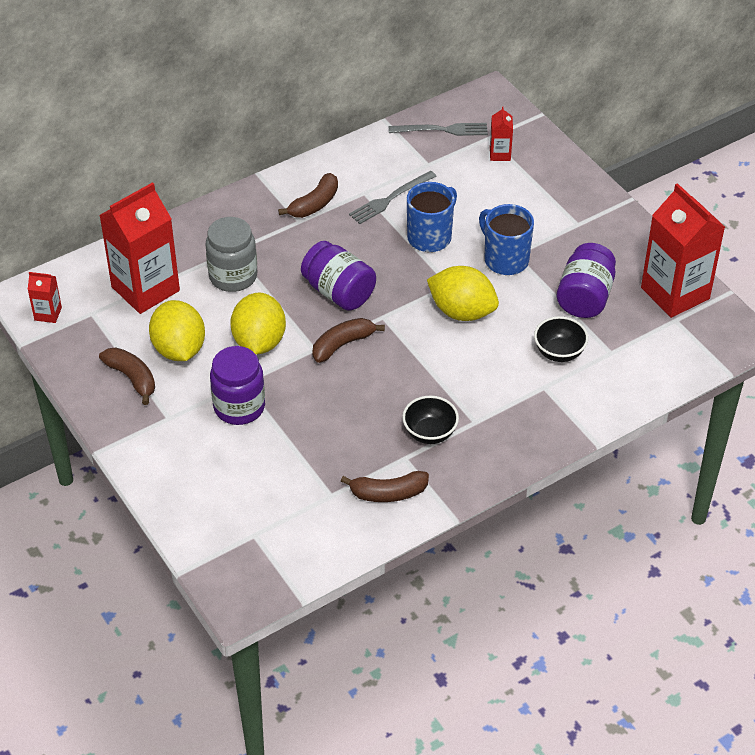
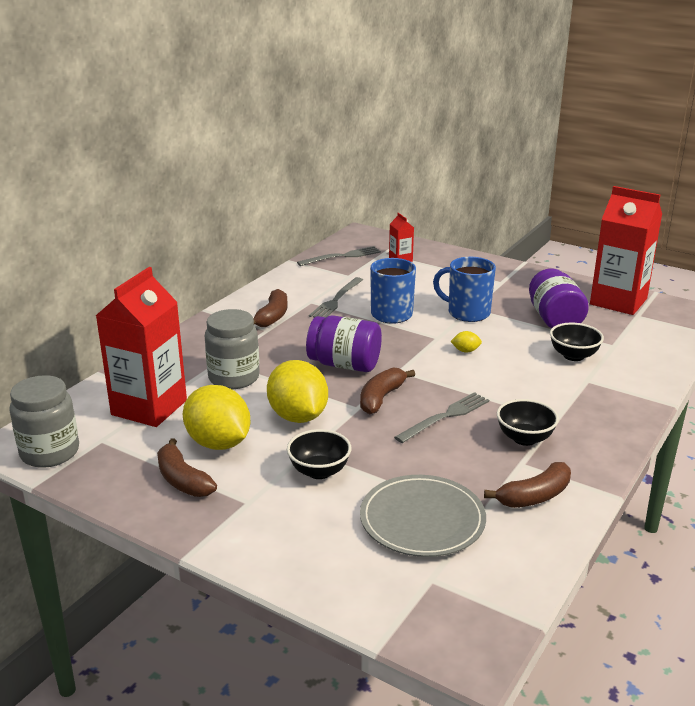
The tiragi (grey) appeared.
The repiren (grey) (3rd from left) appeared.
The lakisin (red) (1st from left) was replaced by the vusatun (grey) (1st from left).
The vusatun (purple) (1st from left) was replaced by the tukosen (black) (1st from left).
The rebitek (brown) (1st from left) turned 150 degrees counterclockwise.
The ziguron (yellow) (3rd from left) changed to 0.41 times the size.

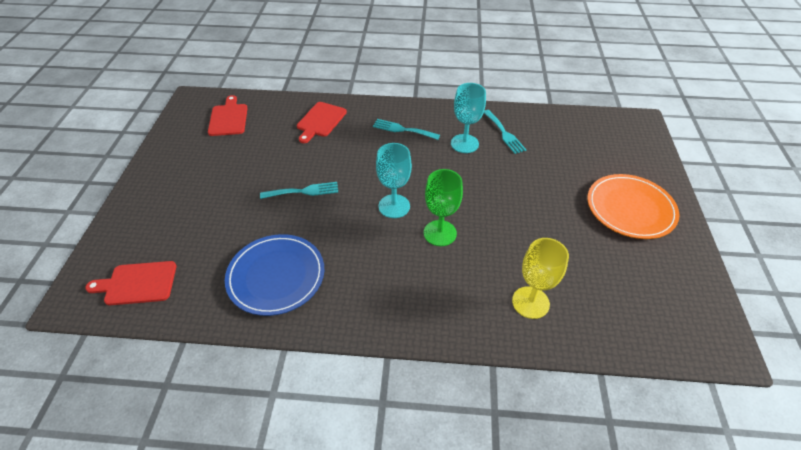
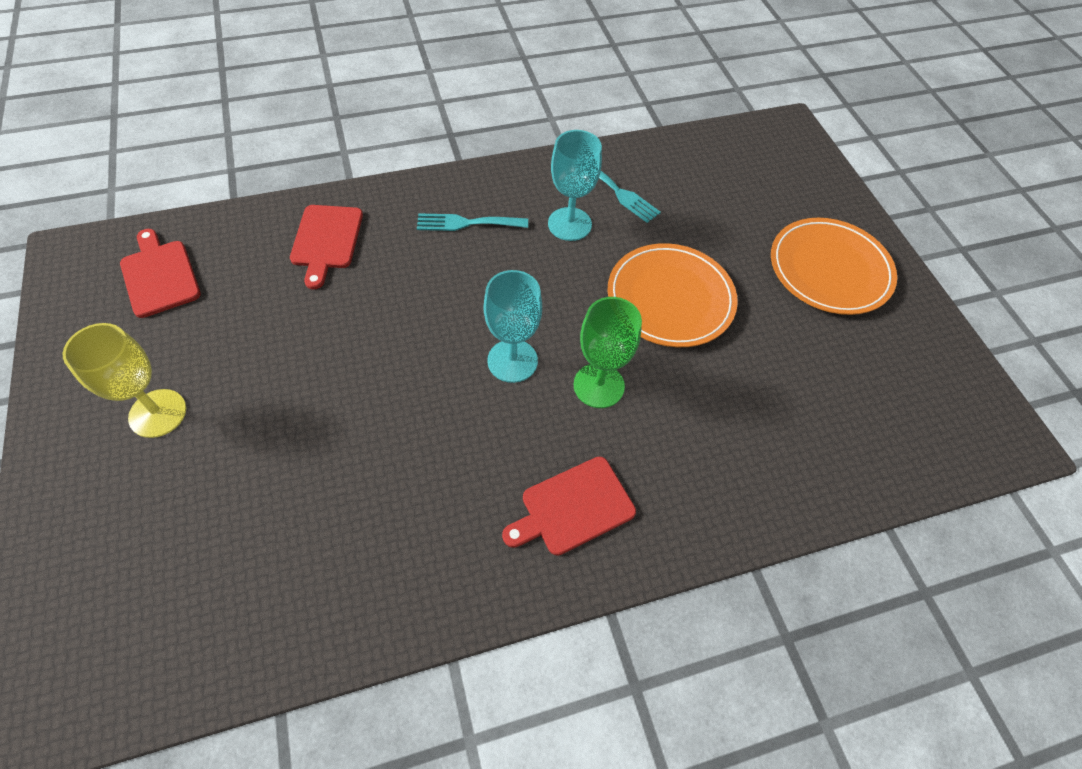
The tiragi (blue) disappeared.
The repiren (turquoise) (1st from left) disappeared.
The tiragi (orange) (1st from left) appeared.
The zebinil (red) (1st from left in the first image) moved.
The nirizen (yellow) moved.

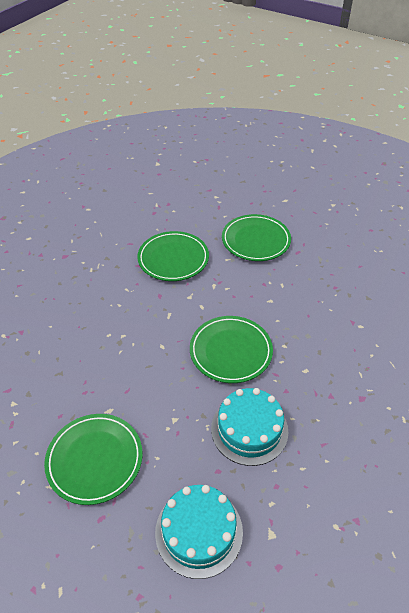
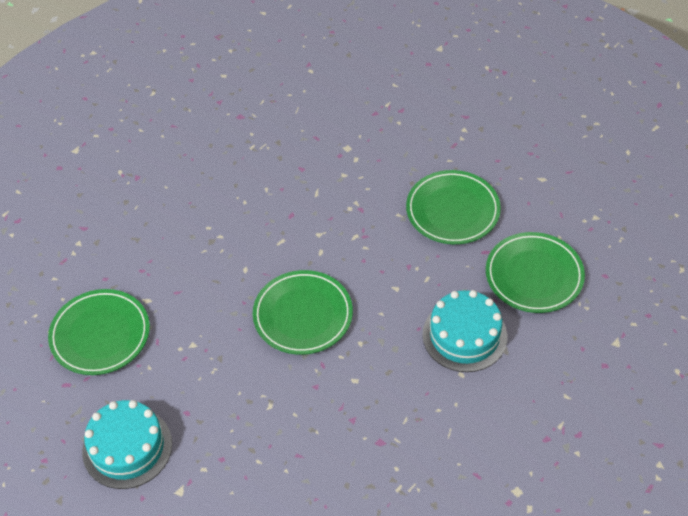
The tiragi (green) (2nd from left in the first image) moved.
The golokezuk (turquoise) (2nd from left) moved.

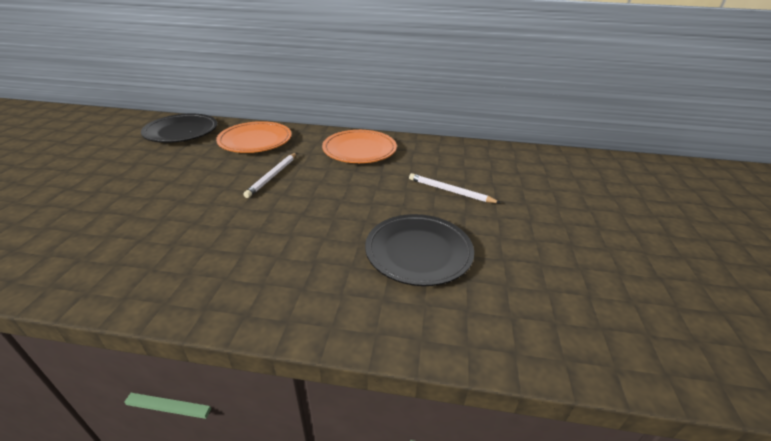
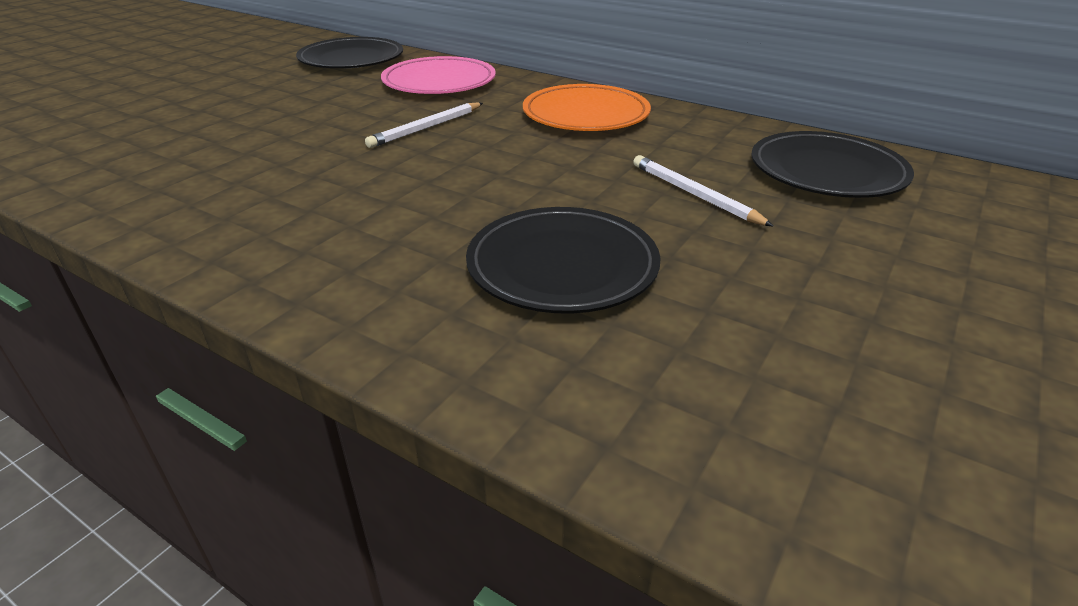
The tiragi (black) (3rd from left) appeared.
The tiragi (orange) (1st from left) became the tiragi (pink).

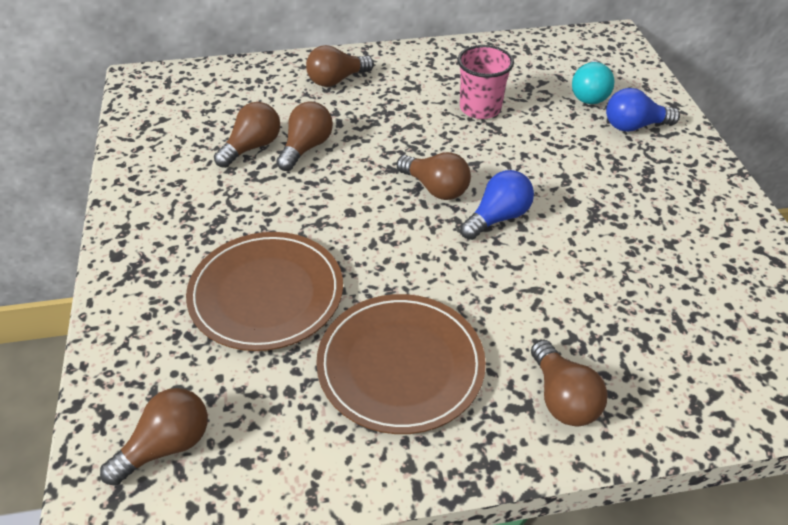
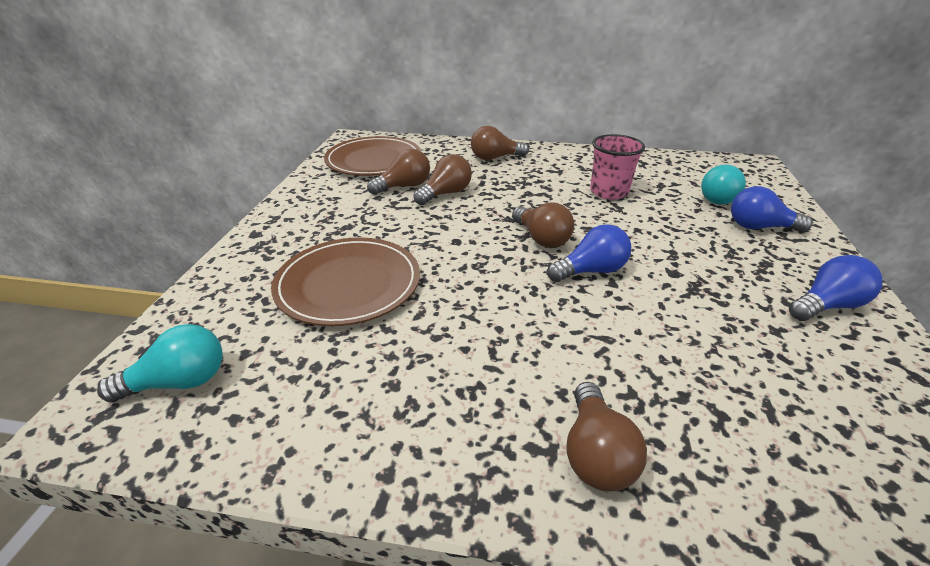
The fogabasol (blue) (3rd from left) appeared.
The tiragi (brown) (2nd from left) moved.
The fogabasol (brown) (1st from left) became the fogabasol (turquoise) (1st from left).

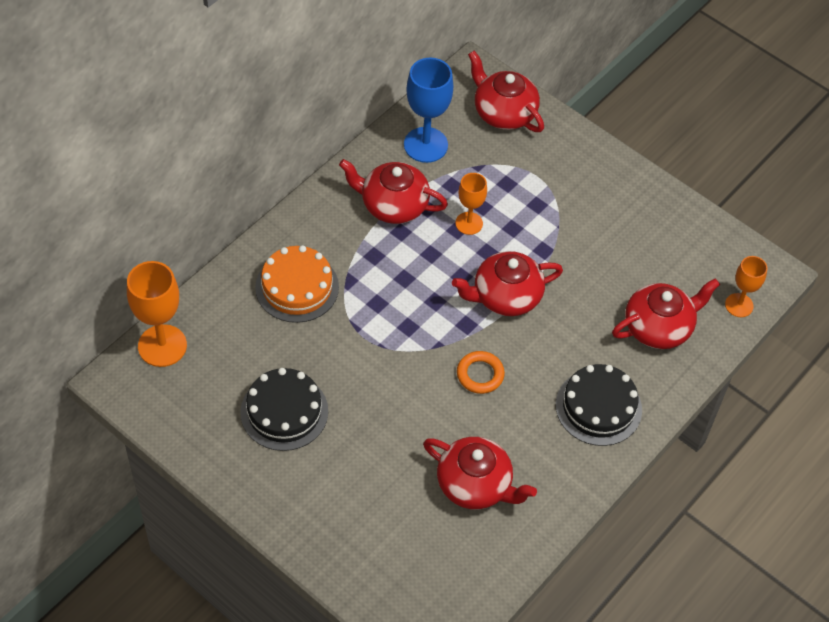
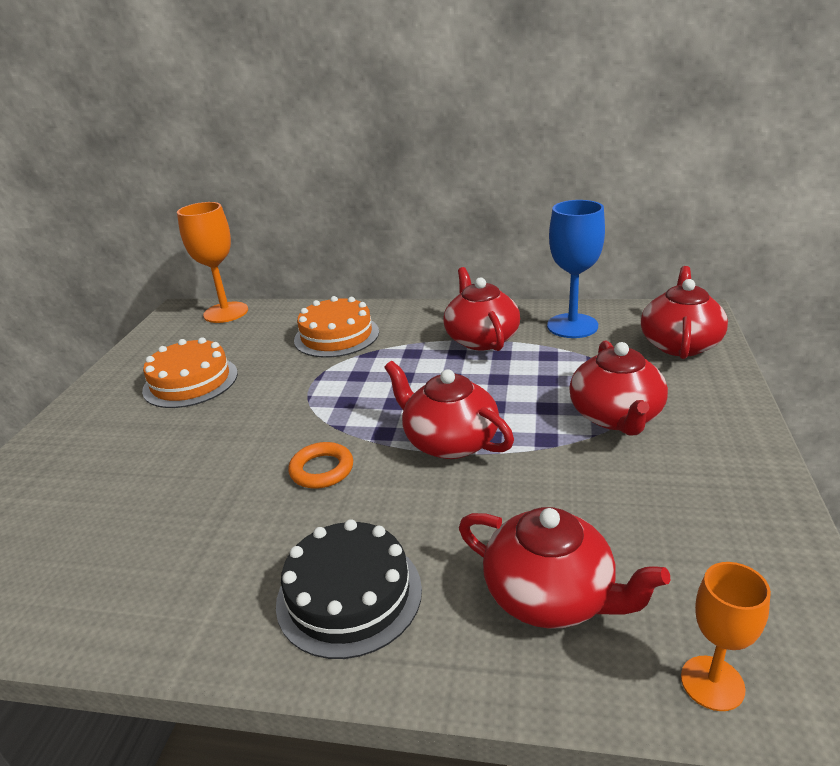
The nirizen (orange) (2nd from left) disappeared.
The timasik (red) (2nd from left in the first image) moved.
The golokezuk (black) (1st from left) became the golokezuk (orange) (1st from left).

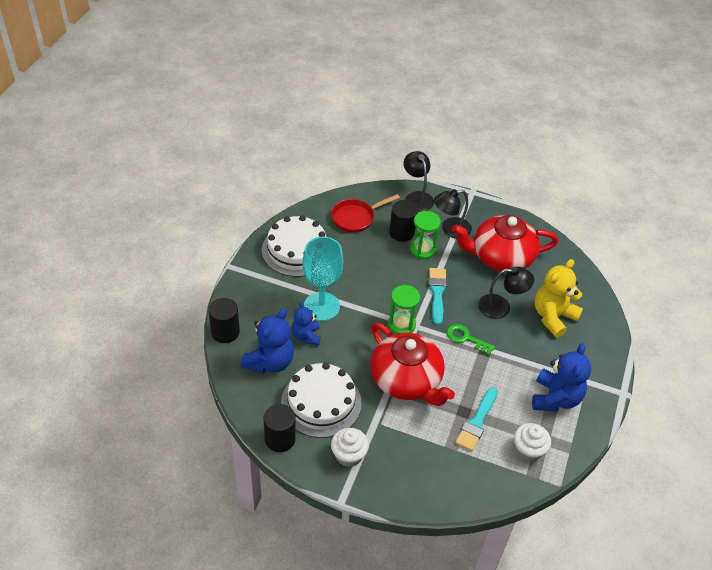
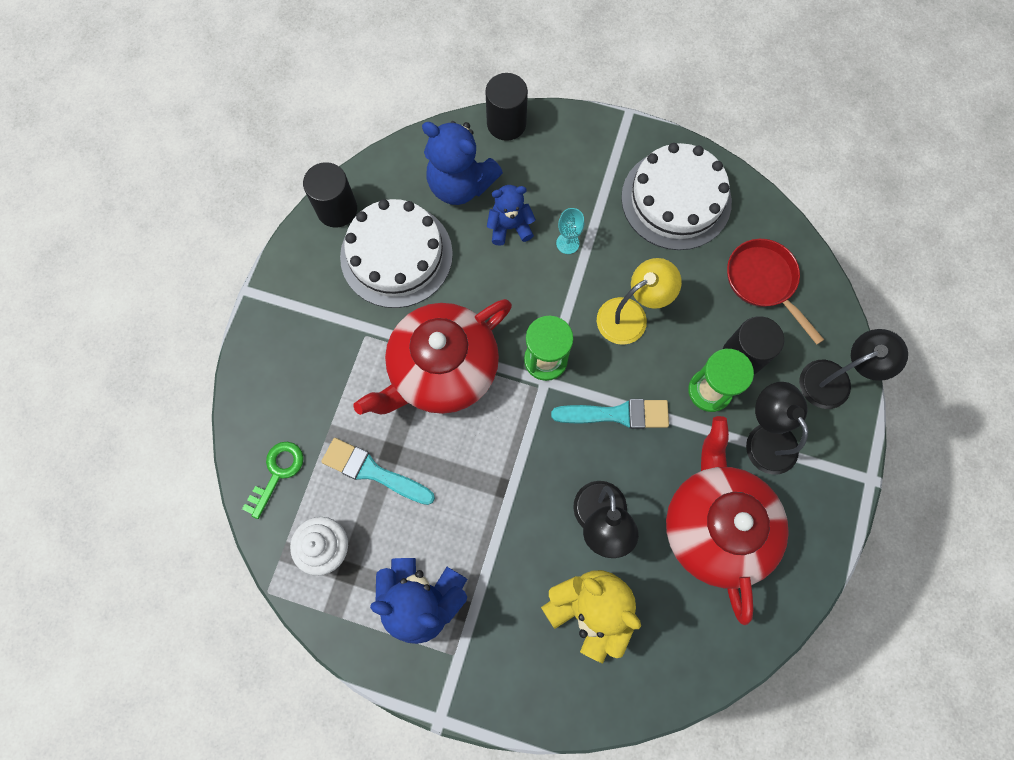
The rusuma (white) (1st from left) disappeared.
The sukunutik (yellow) appeared.
The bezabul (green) moved.
The nirizen (turquoise) changed to 0.42 times the size.

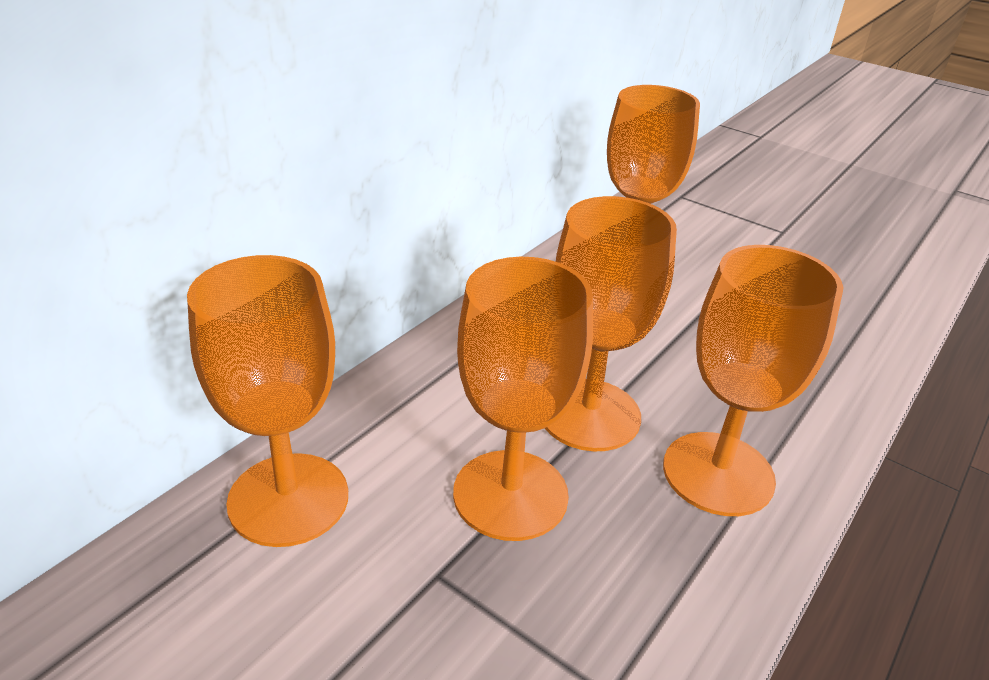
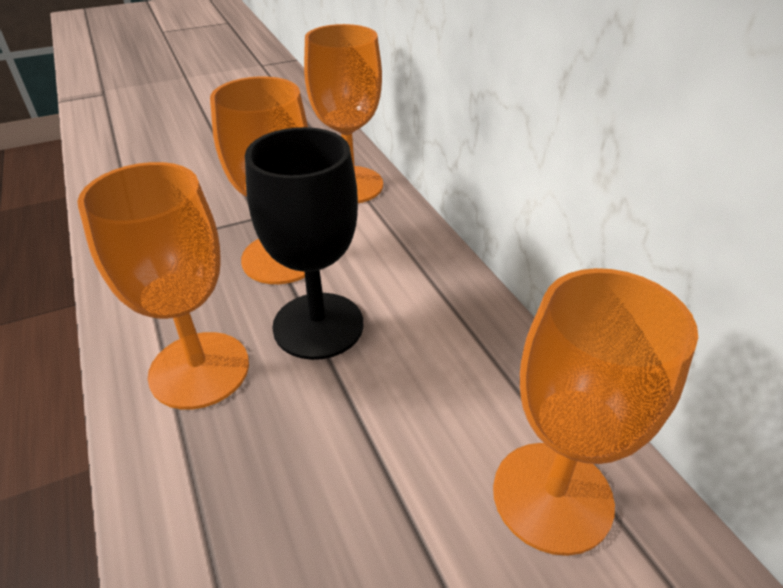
The nirizen (orange) (3rd from left) became the nirizen (black).

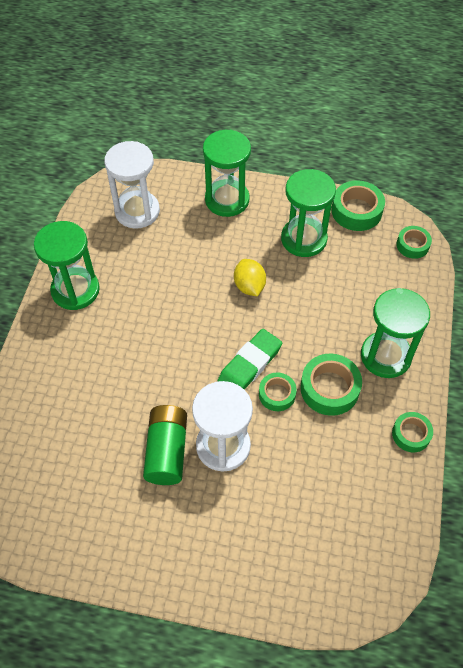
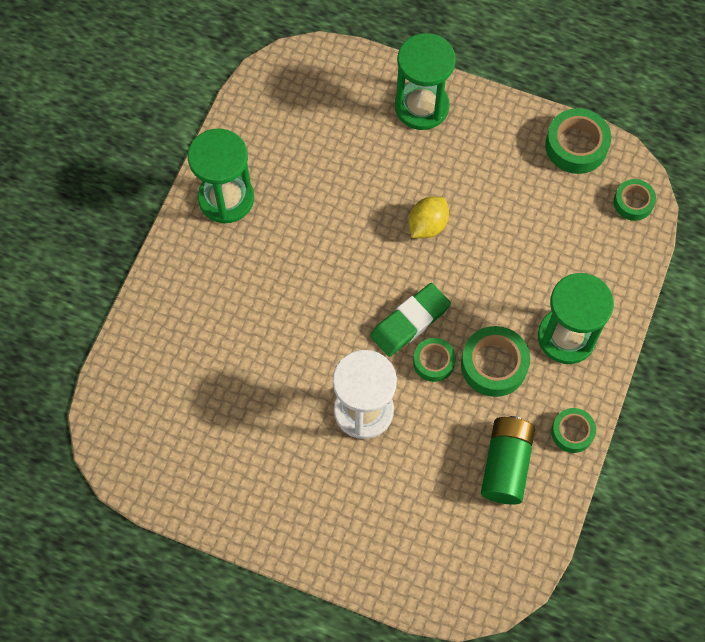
The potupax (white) (1st from left) disappeared.
The potupax (green) (3rd from left) disappeared.
The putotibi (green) moved.
The ziguron (yellow) turned 45 degrees clockwise.

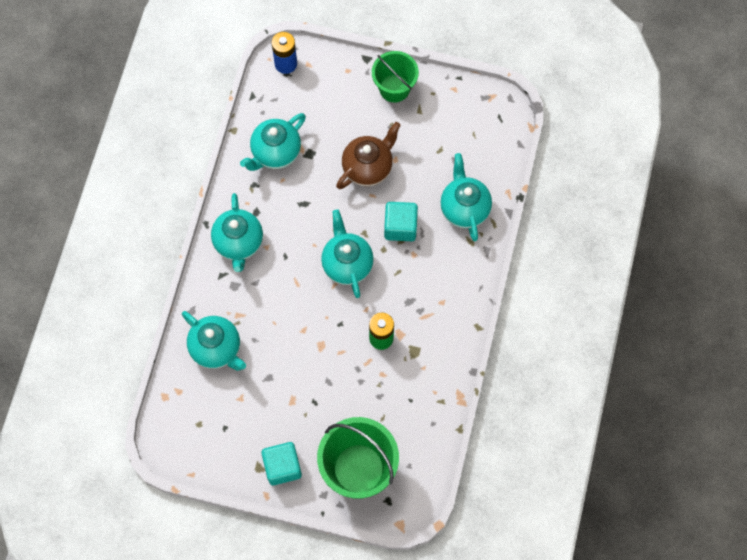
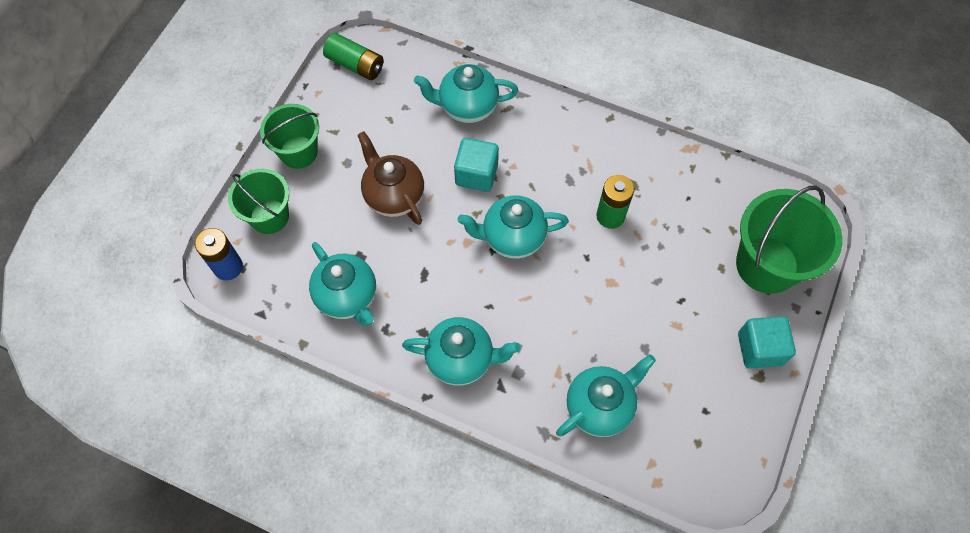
The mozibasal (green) (1st from left) appeared.
The putotibi (green) (1st from left) appeared.

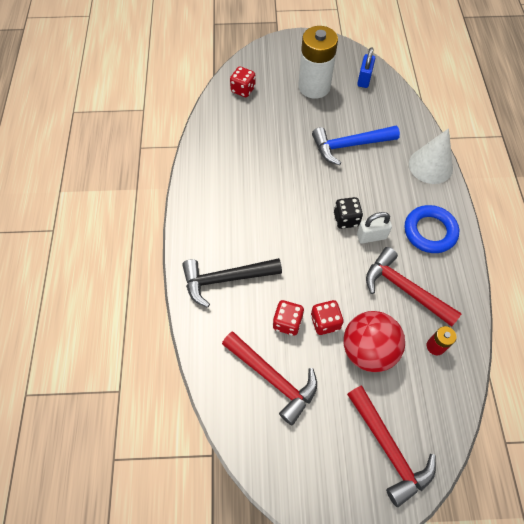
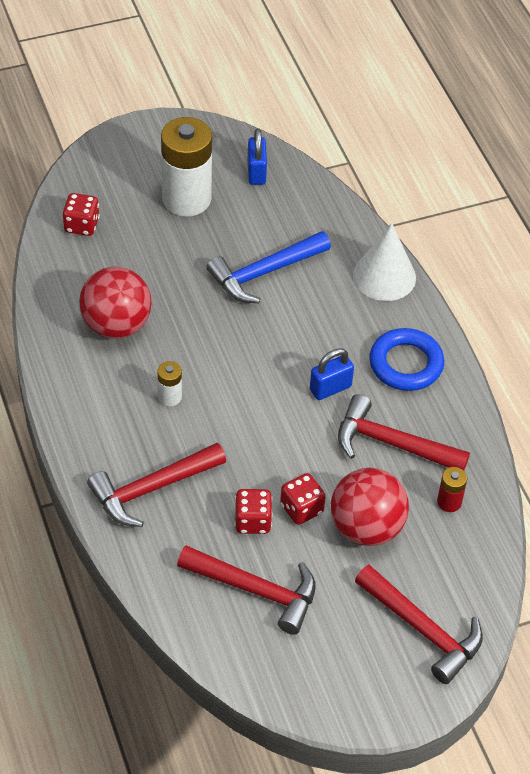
The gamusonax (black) disappeared.
The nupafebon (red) (1st from left) appeared.
The putotibi (white) (1st from left) appeared.
The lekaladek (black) became the lekaladek (red) (1st from left).
The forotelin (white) became the forotelin (blue) (2nd from left).

